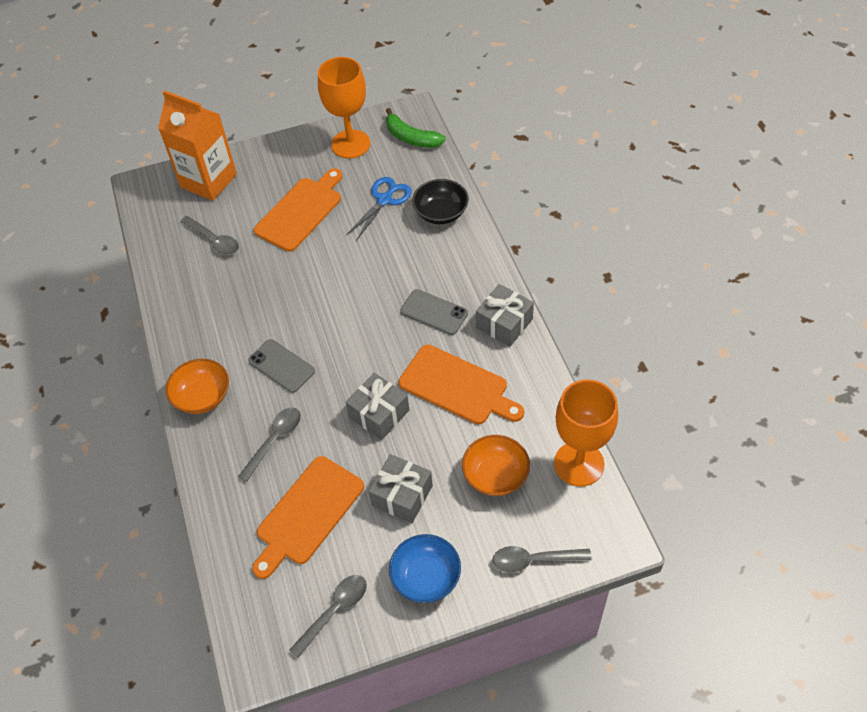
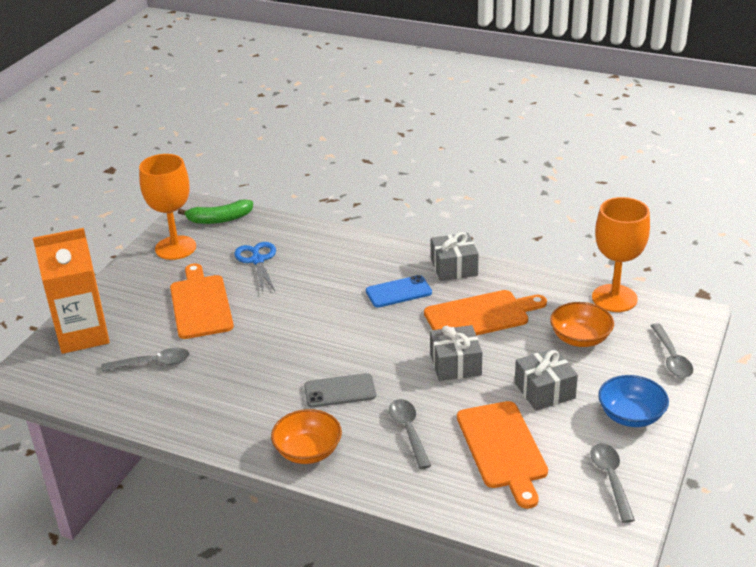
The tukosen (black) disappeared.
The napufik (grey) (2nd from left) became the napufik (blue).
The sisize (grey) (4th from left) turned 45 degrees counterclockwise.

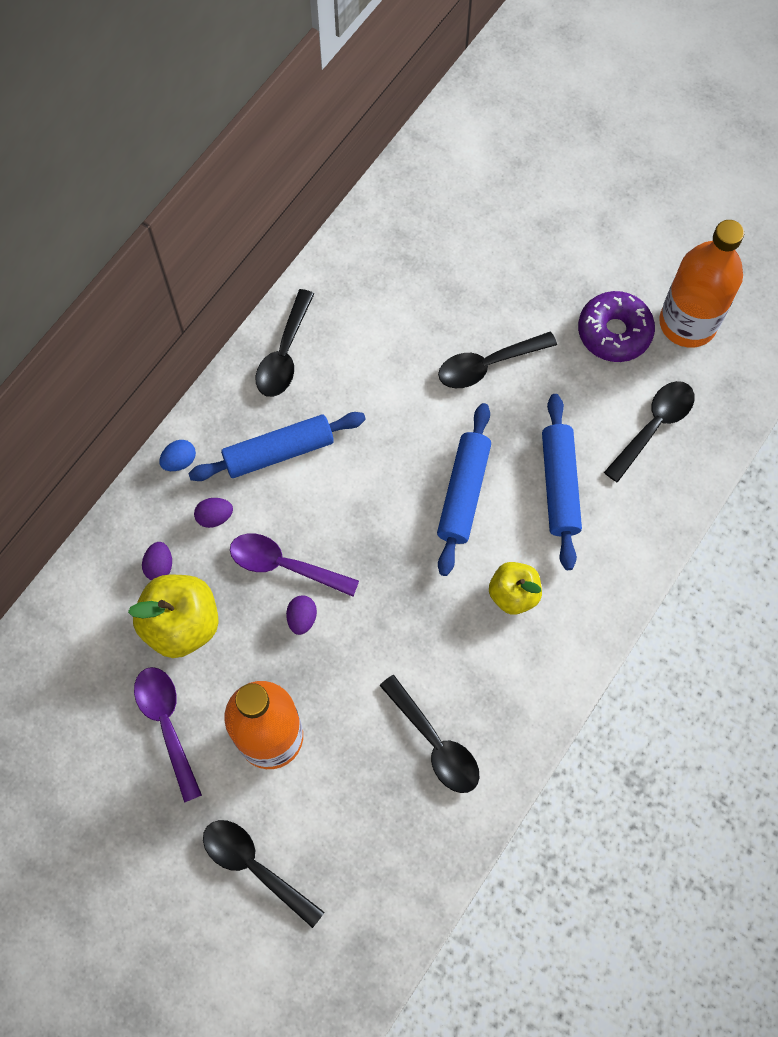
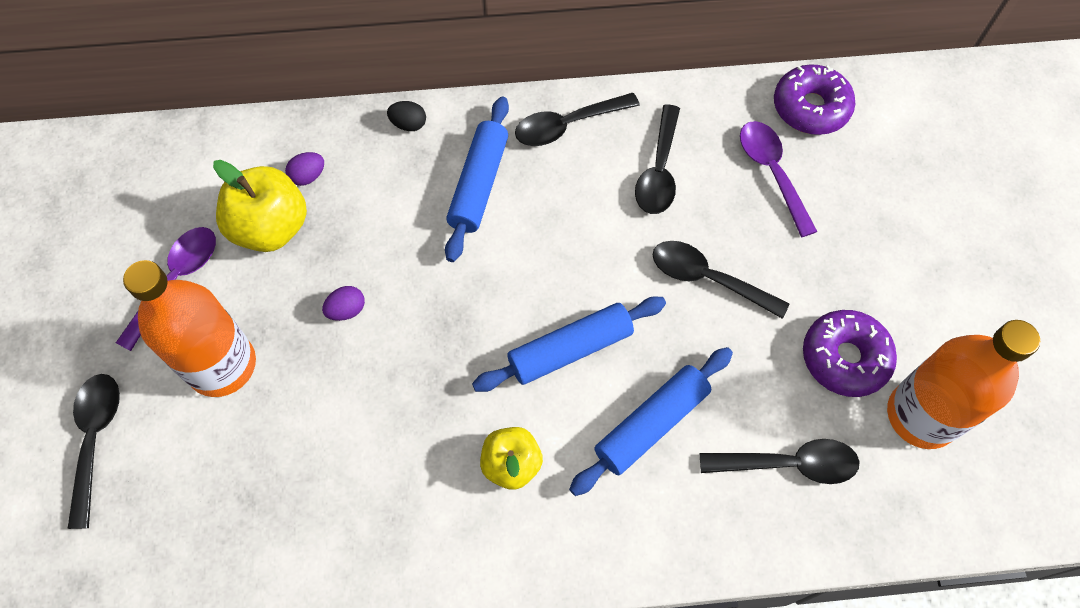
The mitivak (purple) (2nd from left) disappeared.
The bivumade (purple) (1st from left) appeared.
The sisize (purple) (2nd from left) moved.
The sisize (black) (3rd from left) moved.
The mitivak (blue) became the mitivak (black).
The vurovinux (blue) (1st from left) turned 75 degrees clockwise.

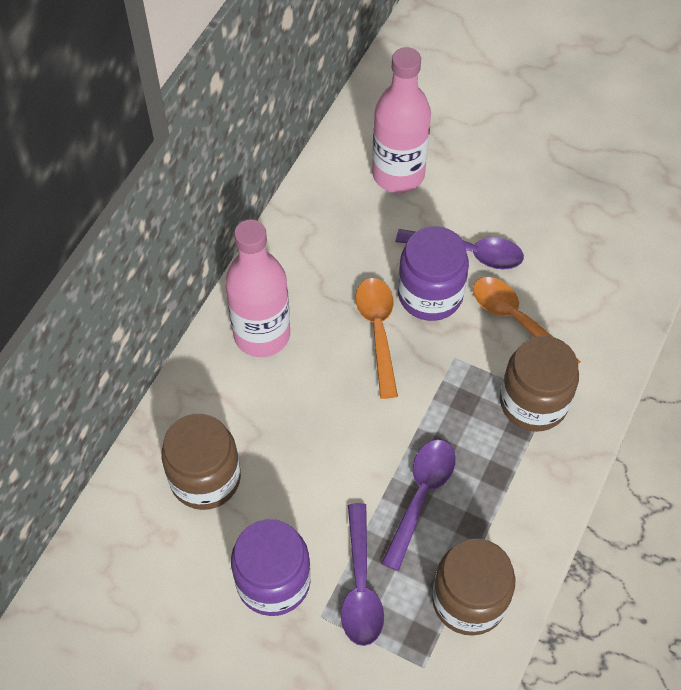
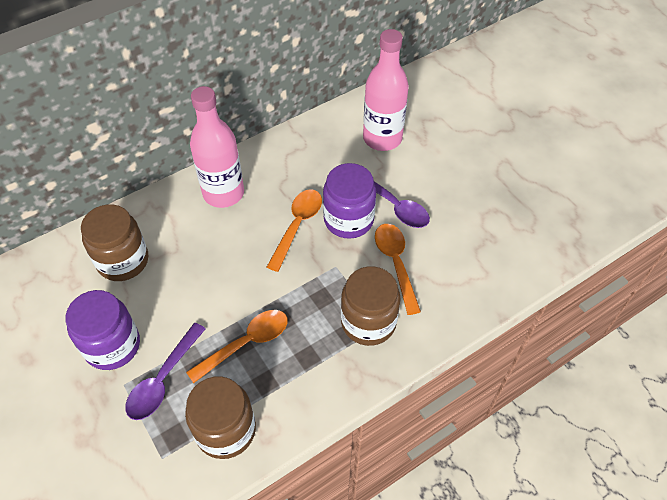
The sisize (purple) (2nd from left) became the sisize (orange) (1st from left).

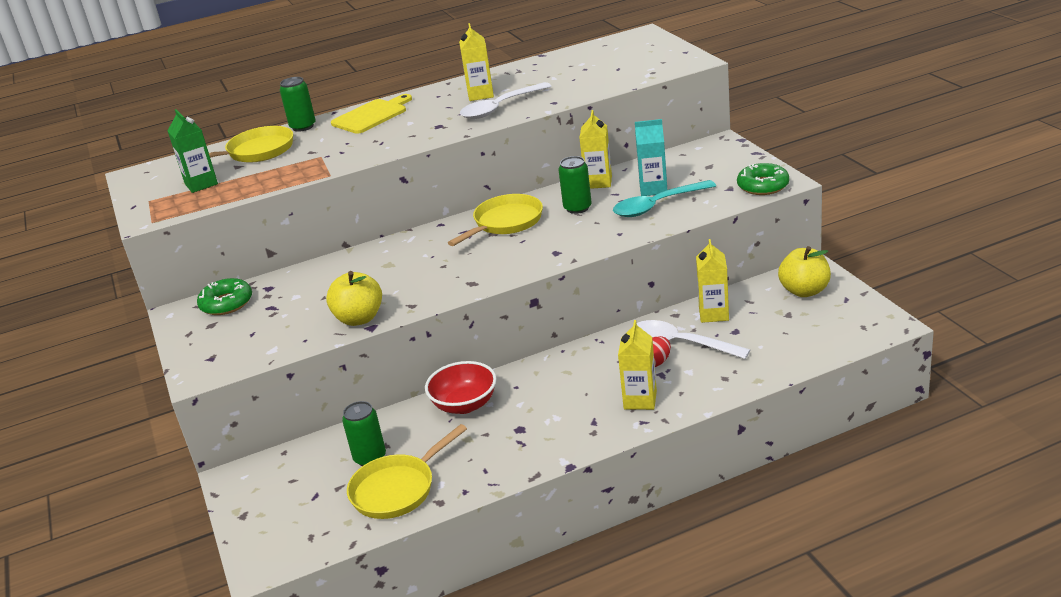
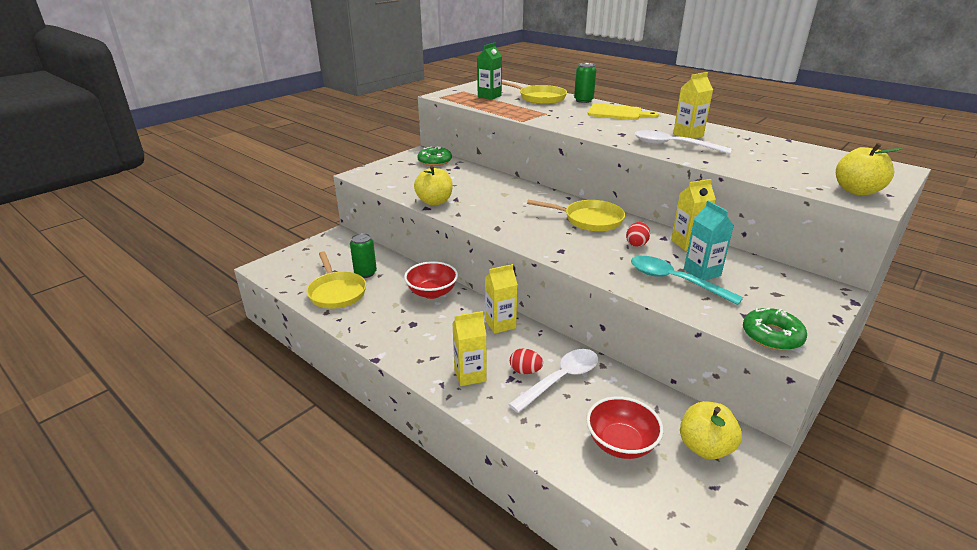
The tukosen (red) (2nd from left) appeared.
The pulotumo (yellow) (3rd from left) appeared.
The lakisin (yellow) (4th from left in the first image) moved.
The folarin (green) (3rd from left) was replaced by the mitivak (red) (2nd from left).
The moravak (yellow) (2nd from left in the first image) turned 135 degrees counterclockwise.
The sisize (white) (2nd from left in the first image) turned 45 degrees clockwise.

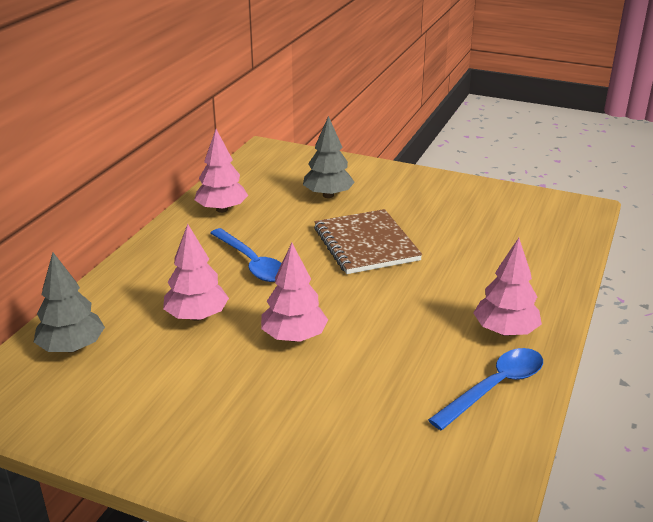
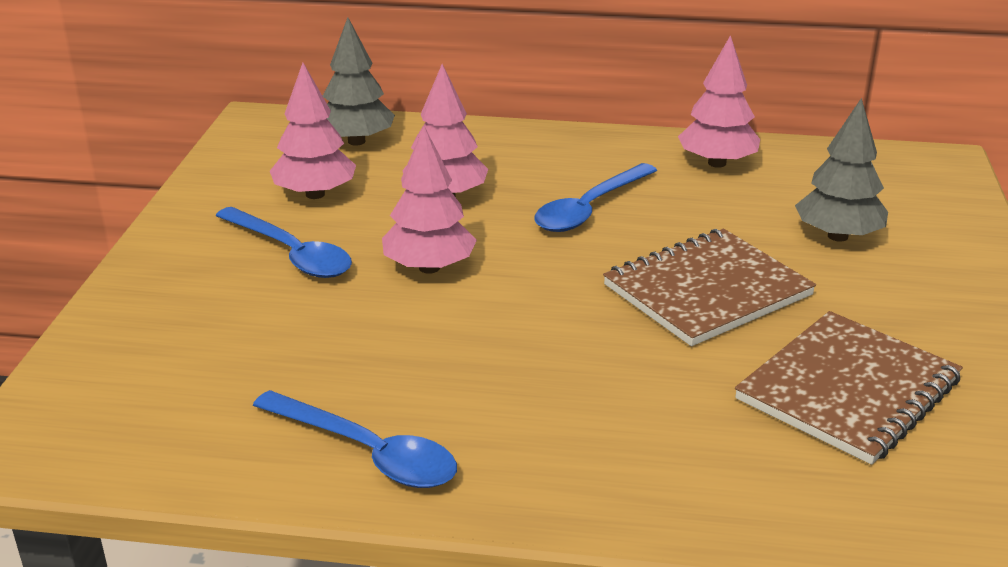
The sisize (blue) (1st from left) appeared.
The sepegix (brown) (2nd from left) appeared.
The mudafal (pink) (4th from left in the first image) moved.

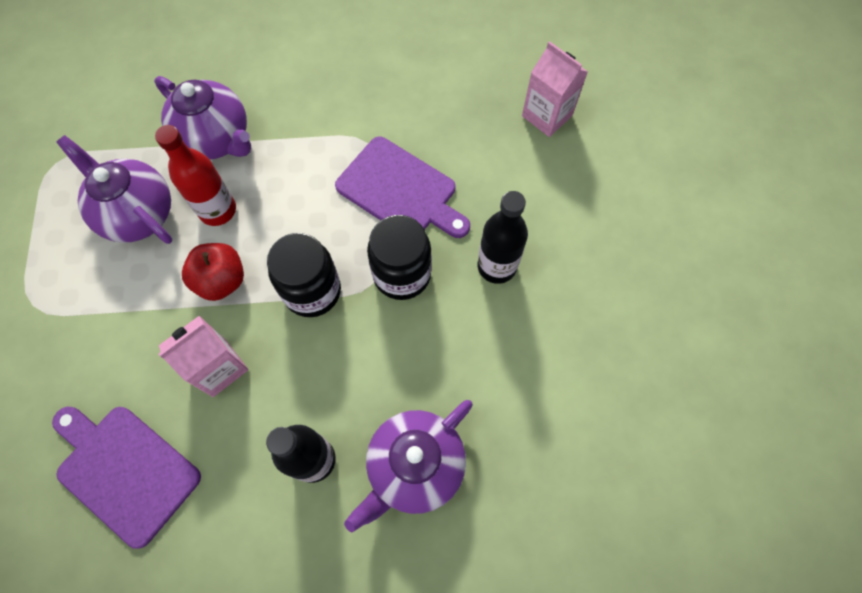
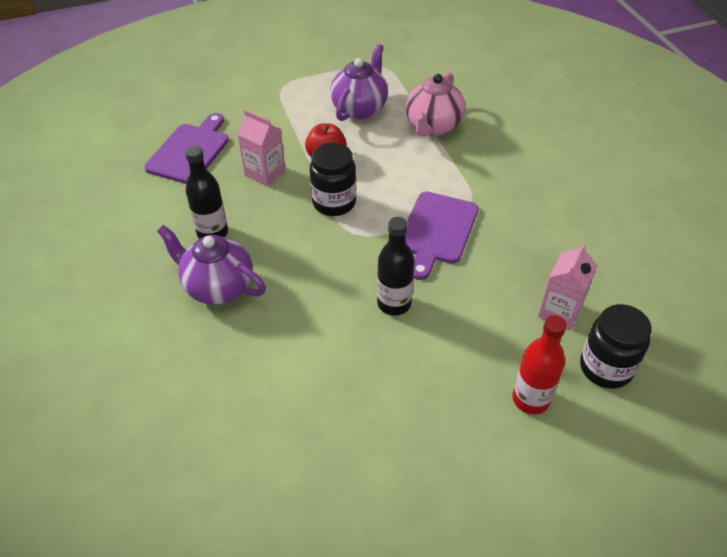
The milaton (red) moved.
The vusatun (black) (2nd from left) moved.
The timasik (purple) (2nd from left) became the timasik (pink).

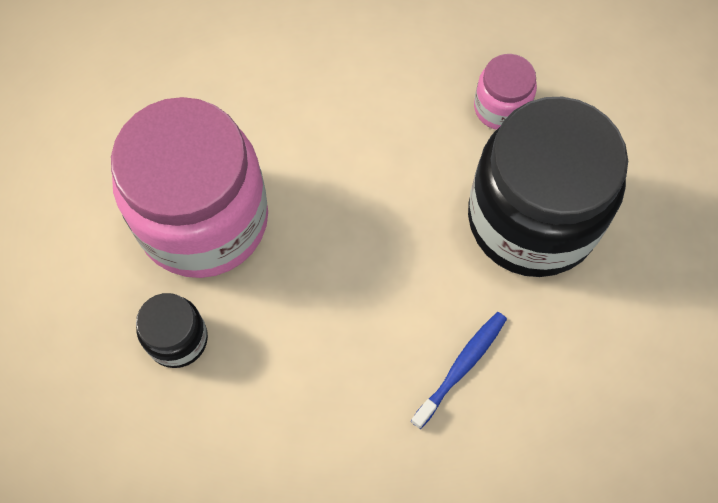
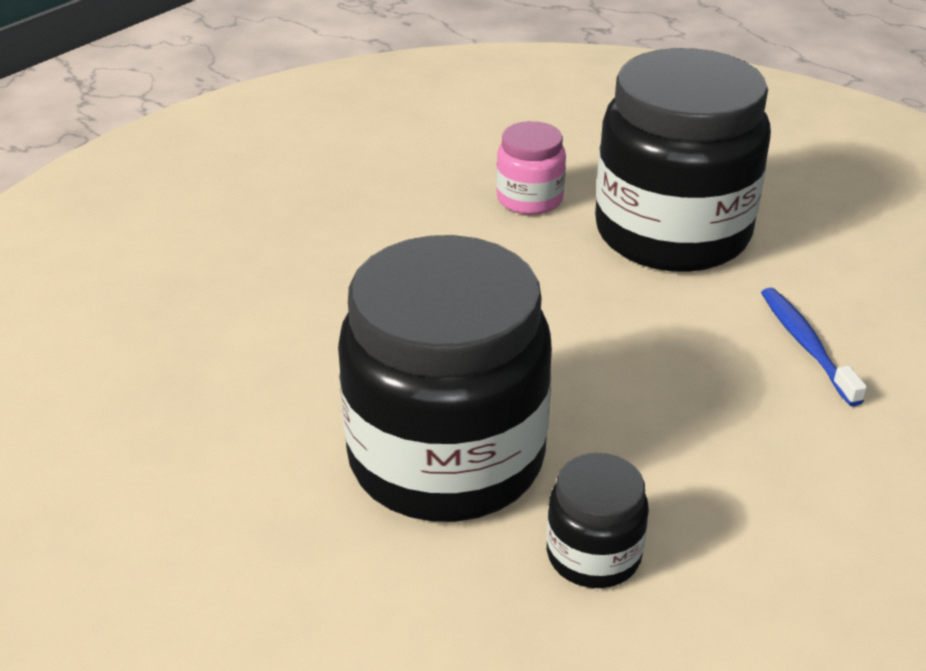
The vusatun (pink) (1st from left) became the vusatun (black) (1st from left).

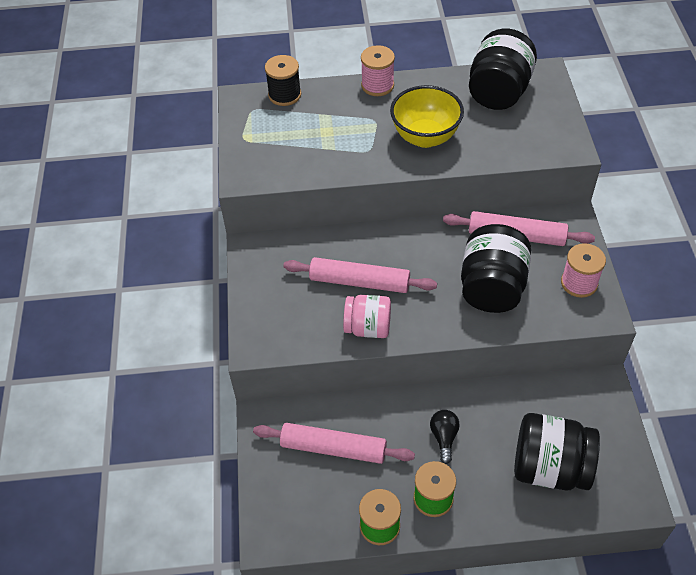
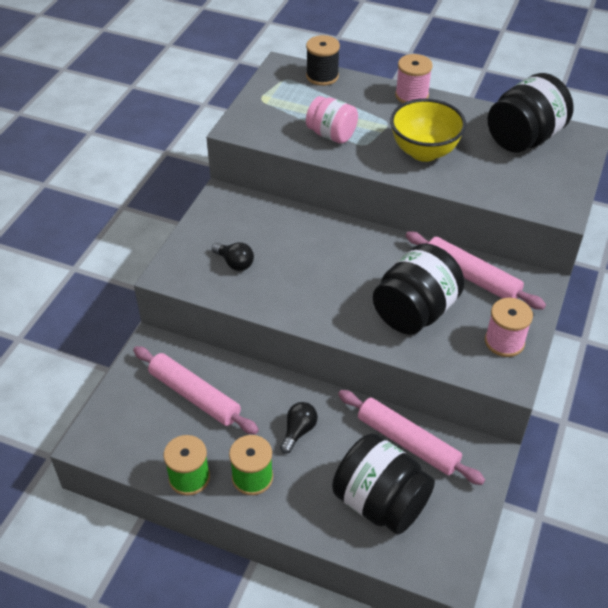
The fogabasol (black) (1st from left) appeared.
The vurovinux (pink) (2nd from left) moved.
The vusatun (pink) moved.

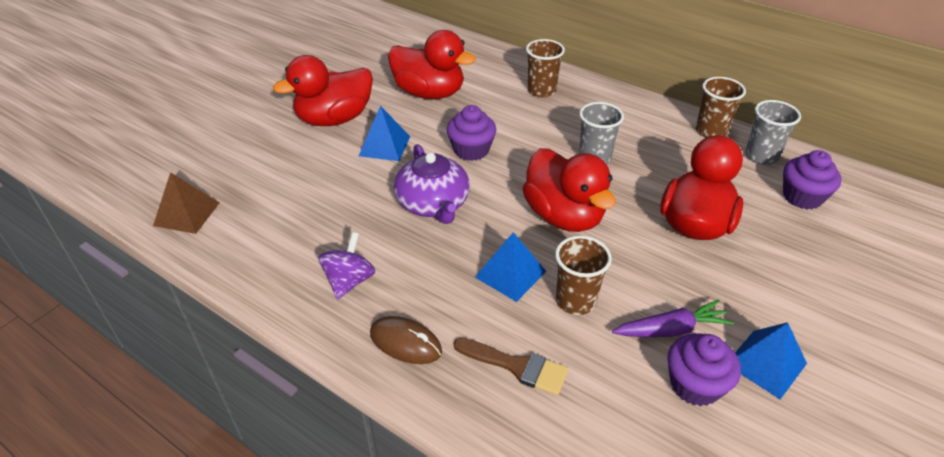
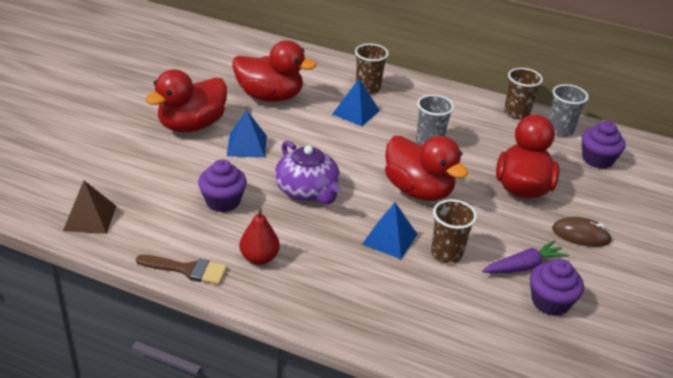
The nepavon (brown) moved.
The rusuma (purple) (1st from left) moved.
The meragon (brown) moved.
The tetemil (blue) (3rd from left in the first image) moved.
The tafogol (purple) was replaced by the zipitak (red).

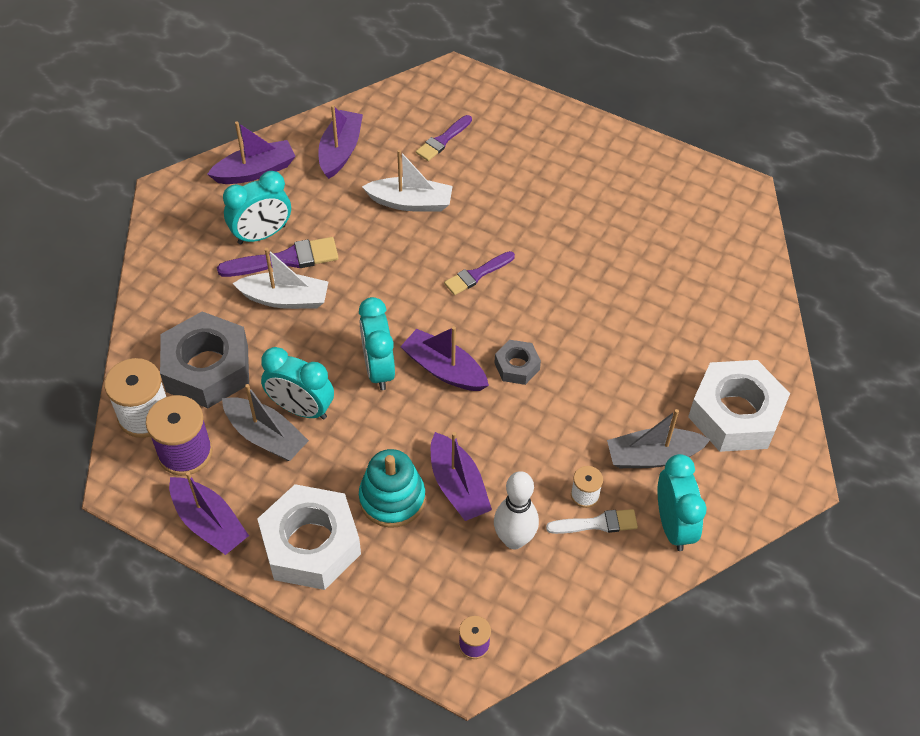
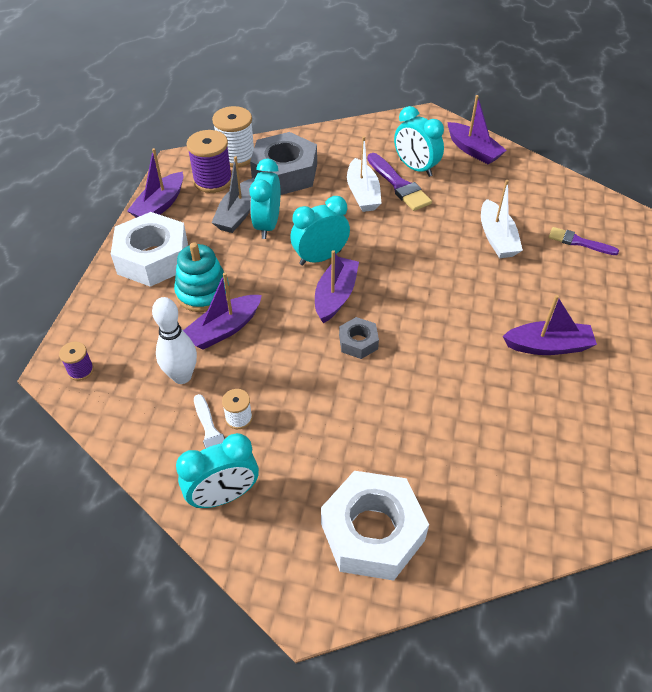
The meragon (purple) (3rd from left) disappeared.
The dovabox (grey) (2nd from left) disappeared.
The dovabox (purple) (3rd from left in the first image) moved.

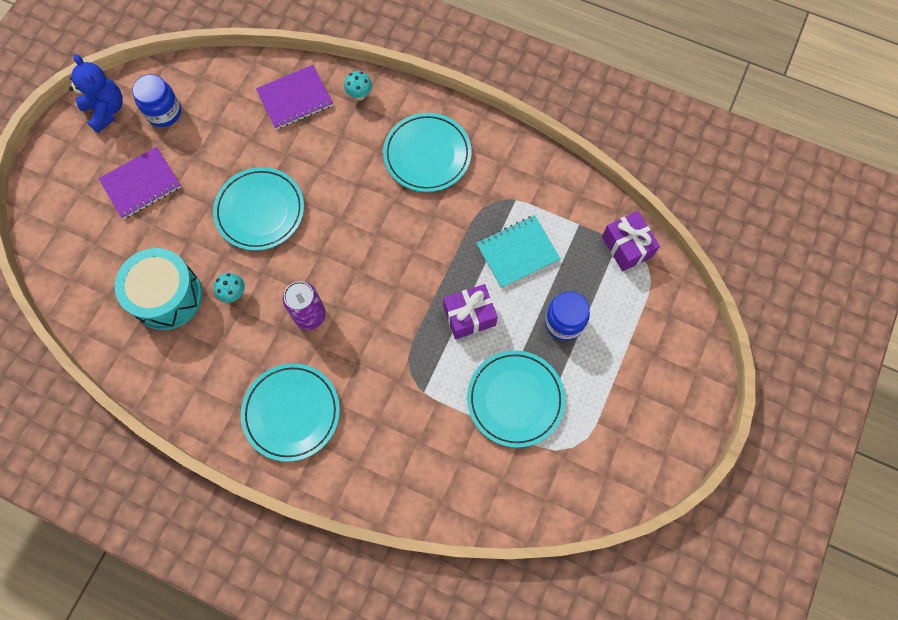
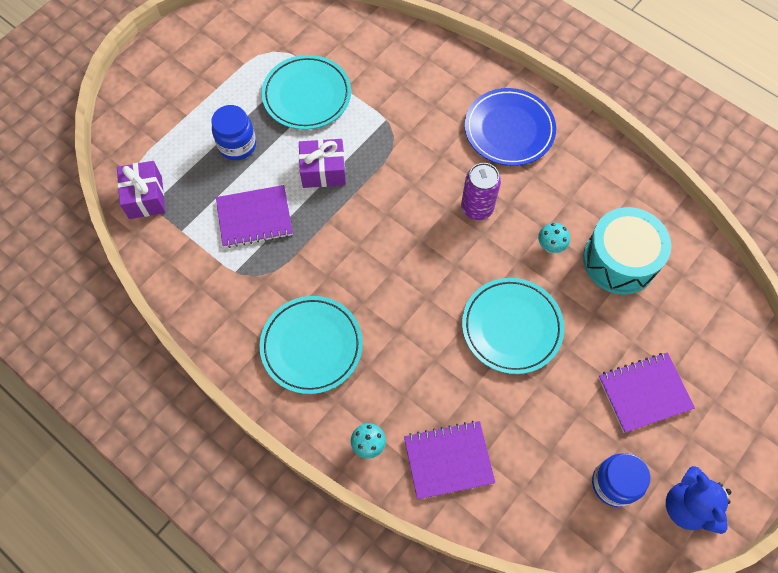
The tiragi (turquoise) (2nd from left) became the tiragi (blue).
The sepegix (turquoise) became the sepegix (purple) (1st from left).

